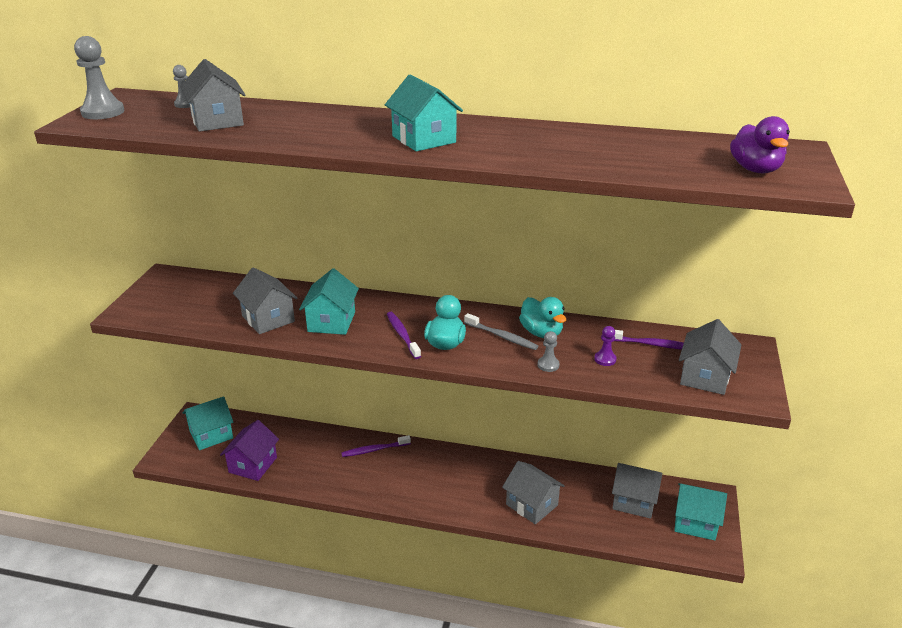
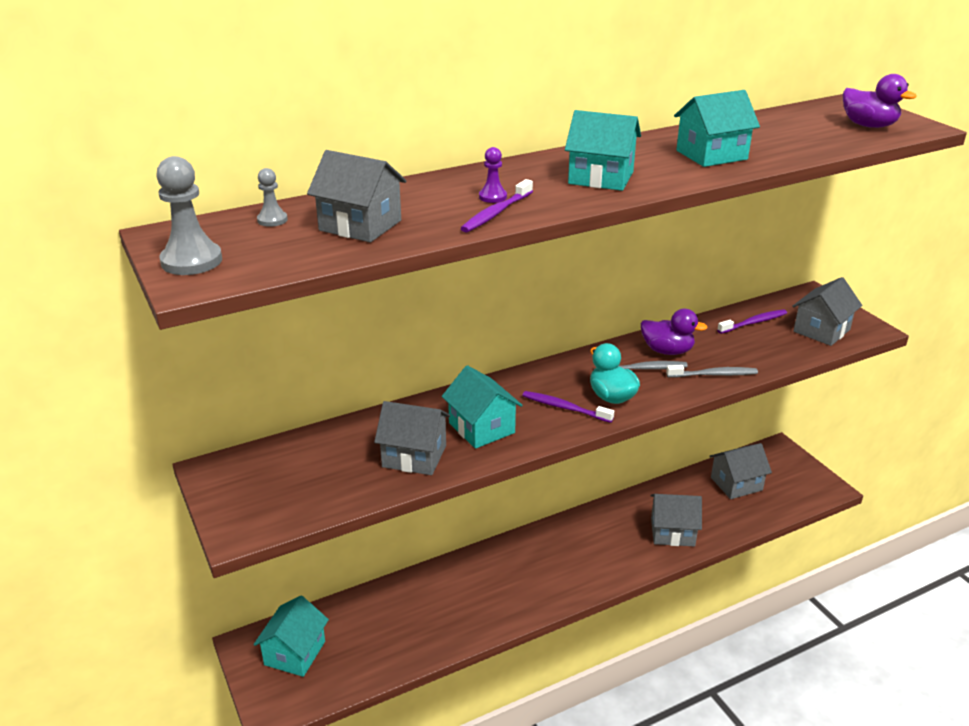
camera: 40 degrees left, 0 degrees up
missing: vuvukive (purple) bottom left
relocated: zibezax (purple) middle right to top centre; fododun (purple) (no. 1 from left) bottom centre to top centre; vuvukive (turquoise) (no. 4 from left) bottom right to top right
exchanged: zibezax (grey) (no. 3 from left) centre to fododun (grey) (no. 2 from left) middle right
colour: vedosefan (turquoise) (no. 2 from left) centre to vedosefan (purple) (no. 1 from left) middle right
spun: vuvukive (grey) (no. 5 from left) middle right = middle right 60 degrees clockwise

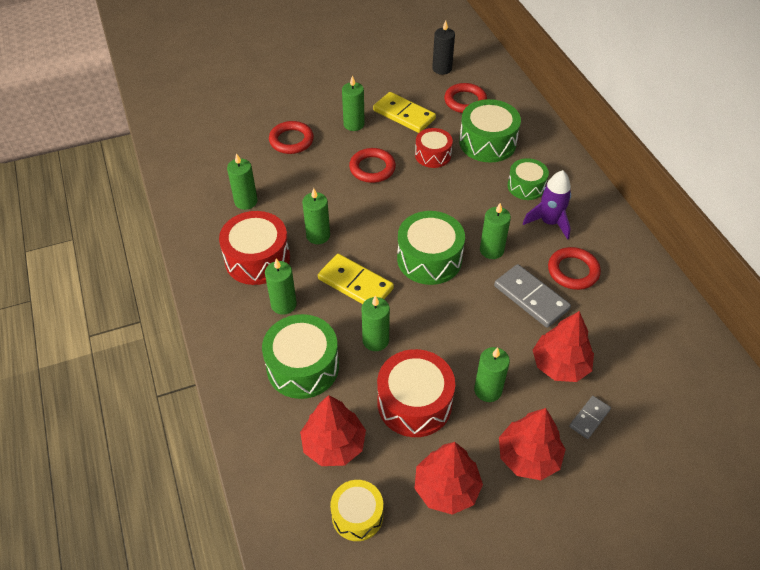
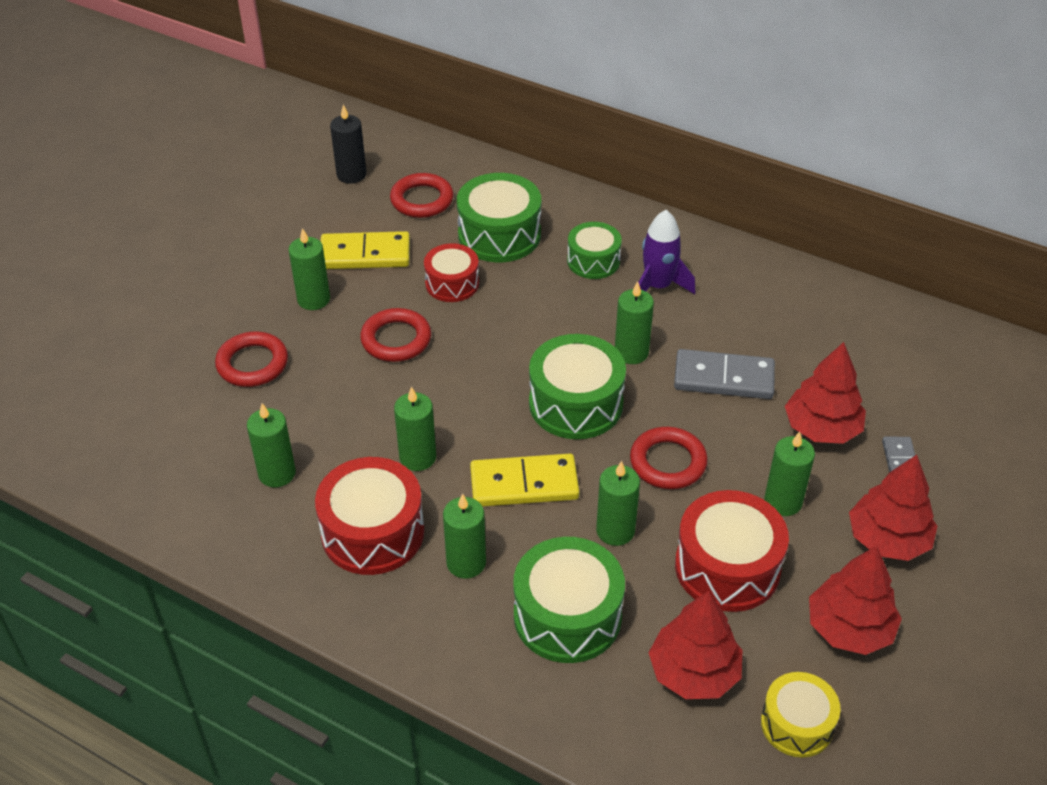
camera: 40 degrees left, 5 degrees down
relocated: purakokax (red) (no. 4 from left) middle right to centre

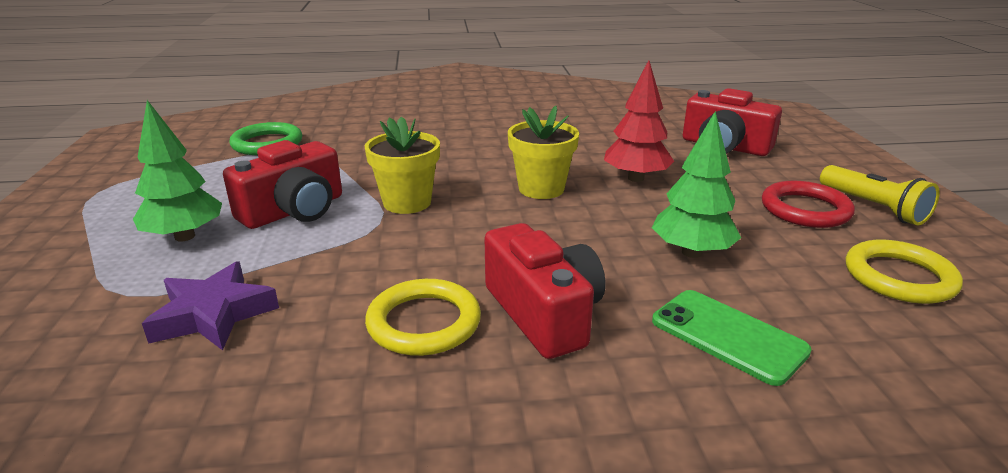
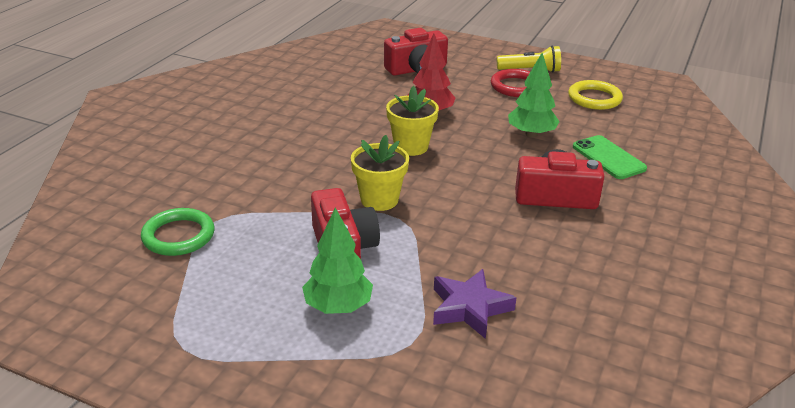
camera: 60 degrees left, 5 degrees up
missing: purakokax (yellow) (no. 1 from left) bottom centre
spun: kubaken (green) bottom right = middle right 75 degrees clockwise

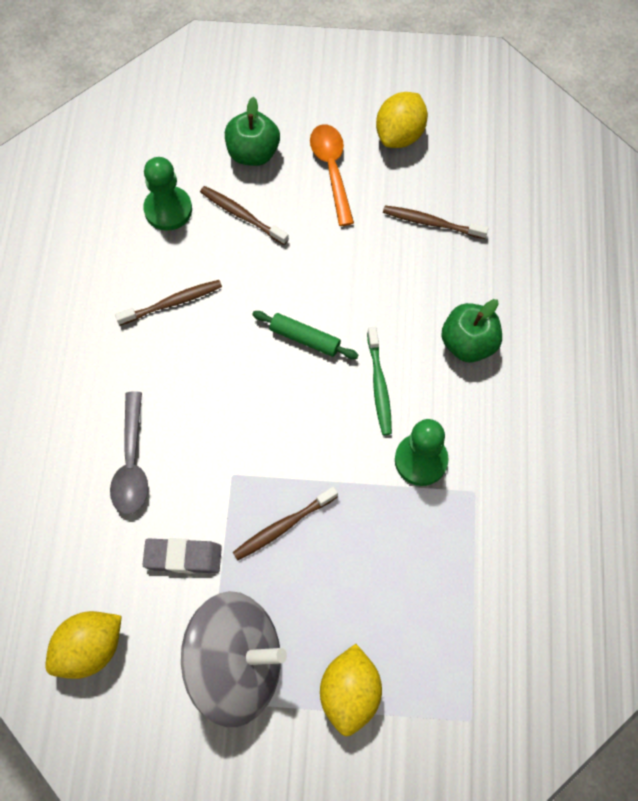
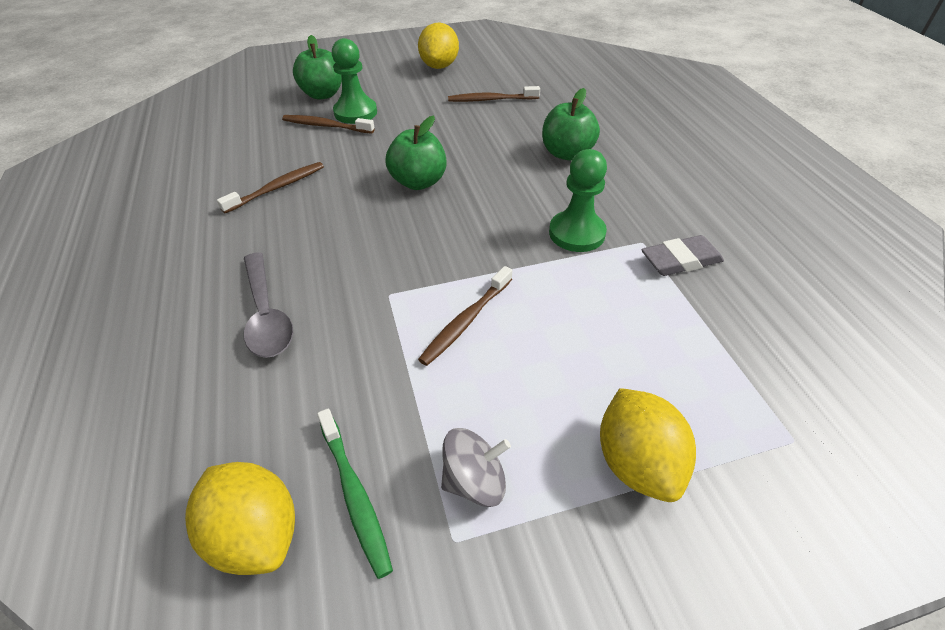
camera: 20 degrees left, 20 degrees down
missing: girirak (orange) top centre
relocated: zibezax (green) (no. 1 from left) top left to top centre; fododun (green) centre to bottom centre; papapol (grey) bottom left to middle right
exchanged: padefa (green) centre to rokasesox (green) (no. 2 from left) top centre
spun: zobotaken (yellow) (no. 1 from left) bottom left = bottom left 75 degrees counterclockwise
size: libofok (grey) bottom centre = bottom centre x0.46

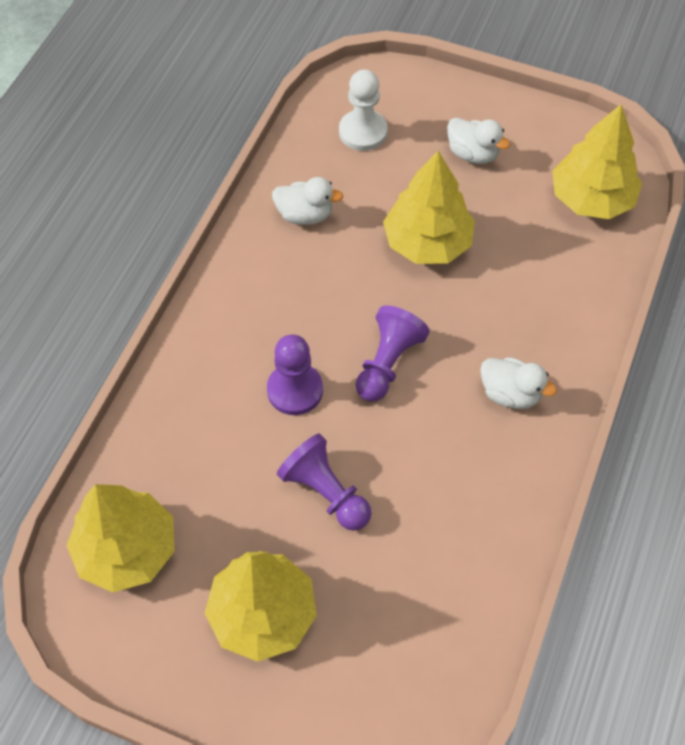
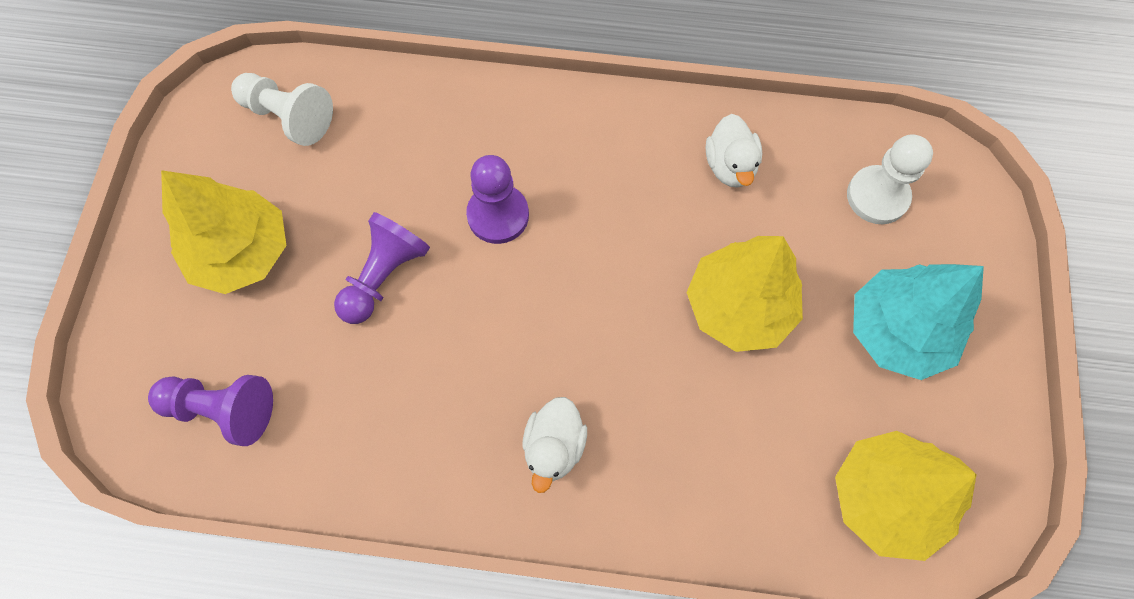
camera: 75 degrees right, 10 degrees up
relocated: zibezax (purple) (no. 3 from left in the first image) centre to zibezax (purple) (no. 1 from left) bottom left
exchanged: vedosefan (white) (no. 2 from left) top right to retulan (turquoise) middle right; retulan (yellow) (no. 1 from left) bottom left to zibezax (white) (no. 1 from left) top left

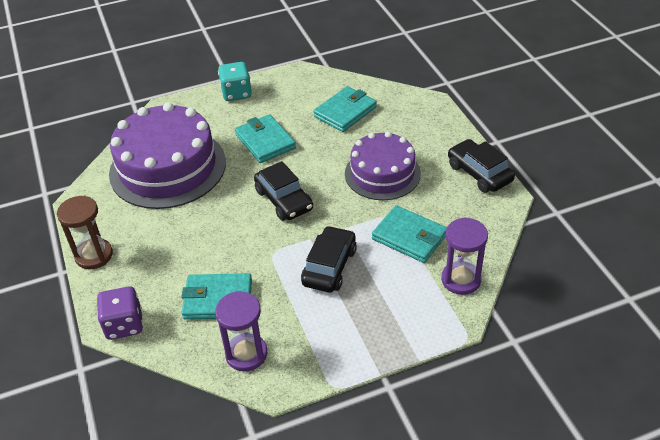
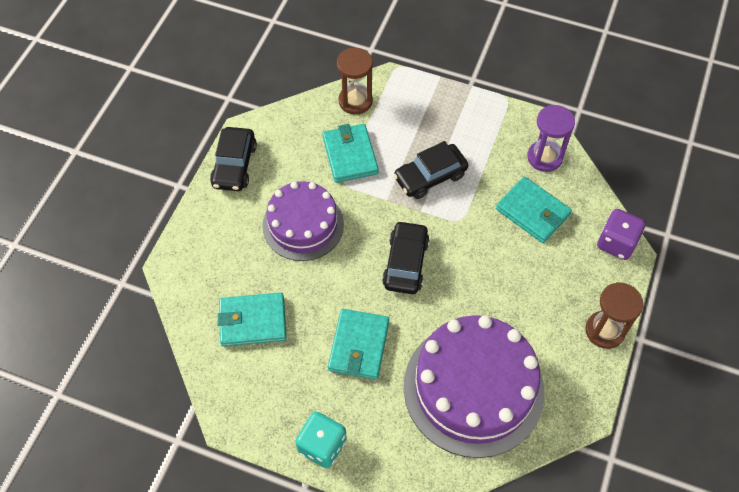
camera: 140 degrees left, 15 degrees up
colour: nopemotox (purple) (no. 2 from left) middle right to nopemotox (brown) (no. 1 from left) top centre

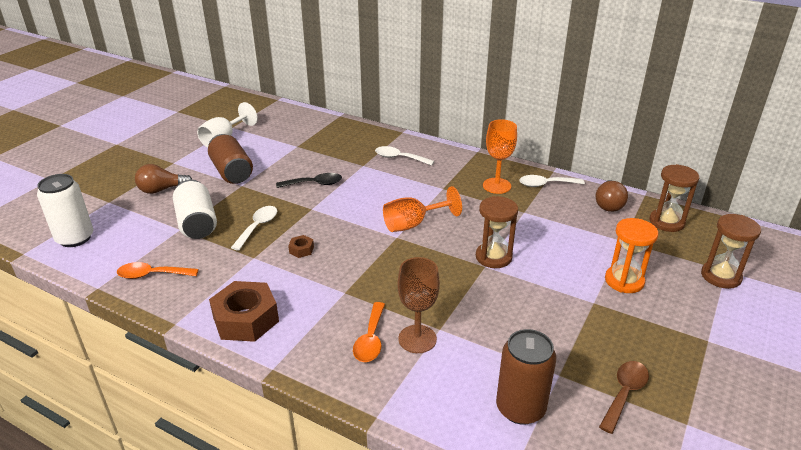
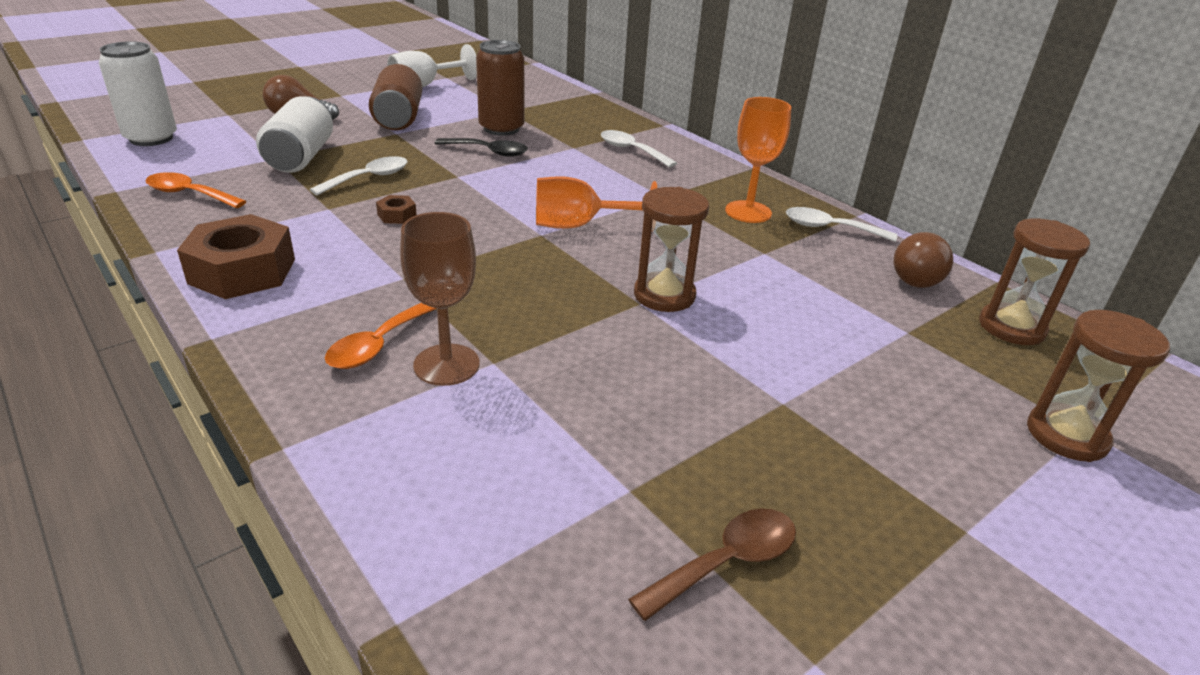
camera: 20 degrees right, 0 degrees up
missing: nopemotox (orange) middle right
relocated: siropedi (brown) (no. 2 from left) bottom centre to top centre

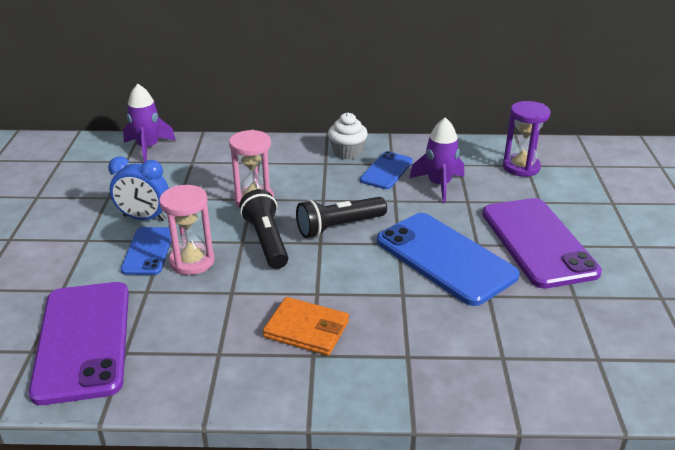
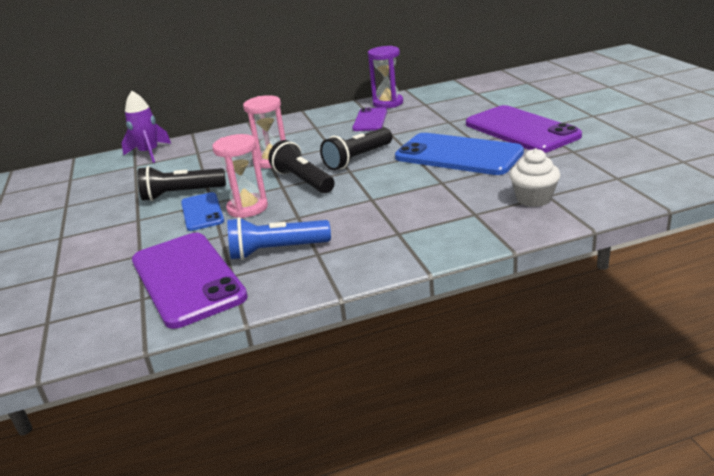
camera: 15 degrees left, 5 degrees down
missing: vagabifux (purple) (no. 2 from left) centre; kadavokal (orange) bottom centre
appeared: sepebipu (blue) centre
relocated: nopemotox (purple) top right to top centre; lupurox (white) top centre to middle right
exchanged: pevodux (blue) middle left to sepebipu (black) (no. 1 from left) middle left
colour: kubaken (blue) (no. 2 from left) centre to kubaken (purple) (no. 2 from left) top centre

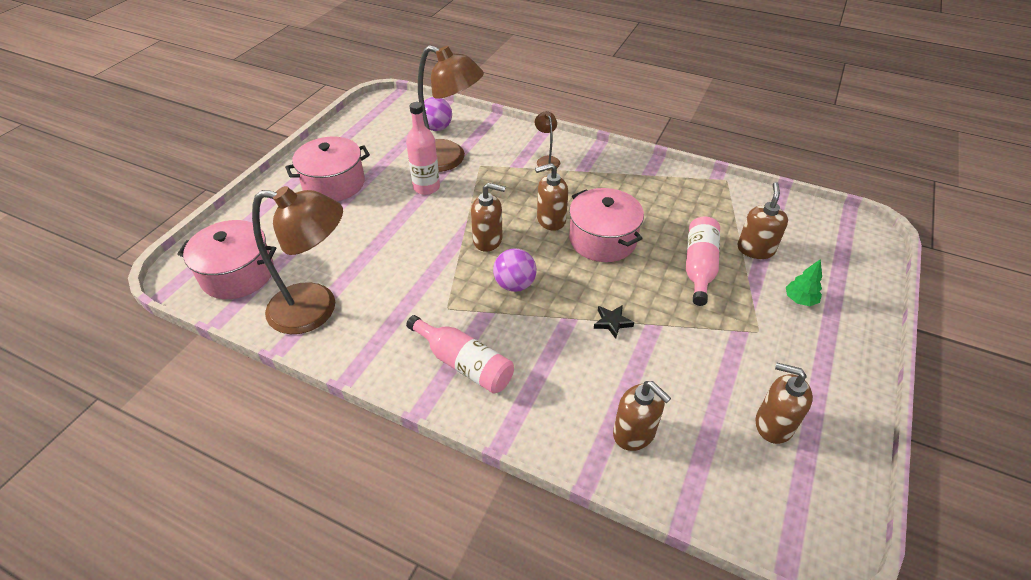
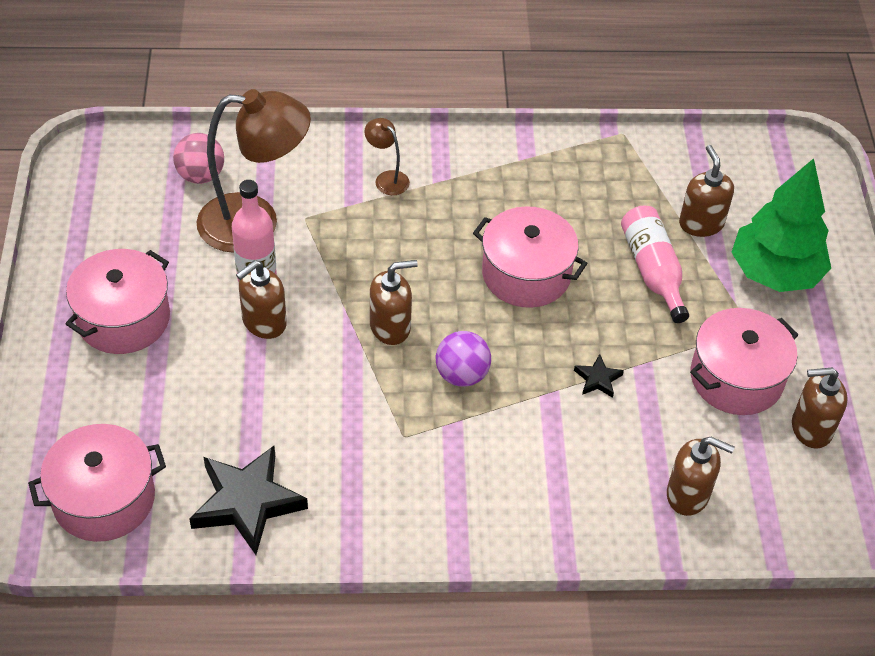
camera: 30 degrees left, 5 degrees up
missing: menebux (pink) (no. 2 from left) centre
appeared: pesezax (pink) (no. 4 from left) middle right
relocated: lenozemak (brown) (no. 2 from left in the first image) centre to lenozemak (brown) (no. 1 from left) middle left
exchanged: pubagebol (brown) (no. 1 from left) middle left to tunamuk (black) (no. 1 from left) bottom left
colour: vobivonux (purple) (no. 1 from left) top centre to vobivonux (pink) top left
size: retulan (green) middle right = middle right x2.38

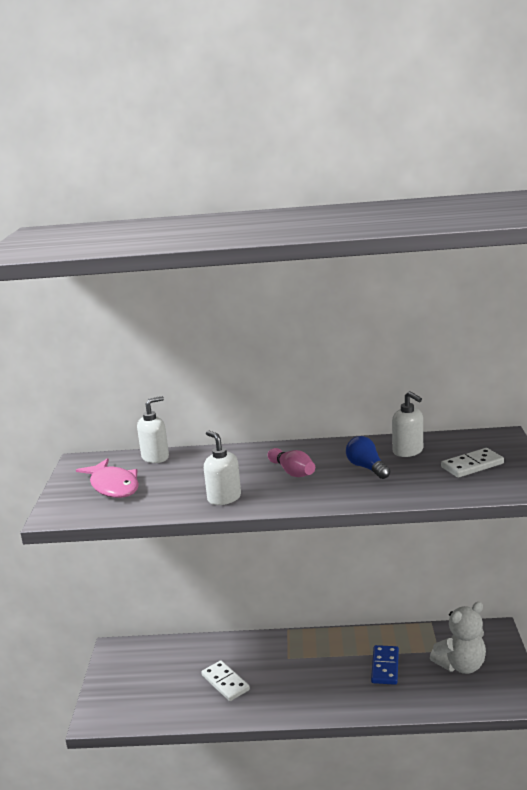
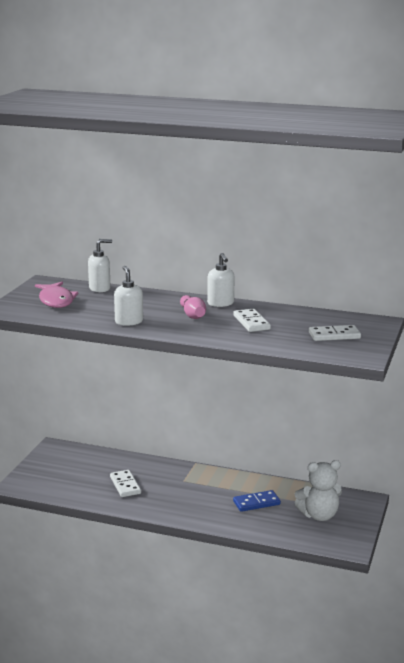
camera: 15 degrees right, 0 degrees up
relocated: lenozemak (white) (no. 3 from left) middle right to centre
exchanged: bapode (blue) middle right to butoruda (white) (no. 2 from left) centre
spun: butoruda (blue) bottom right = bottom centre 45 degrees clockwise

